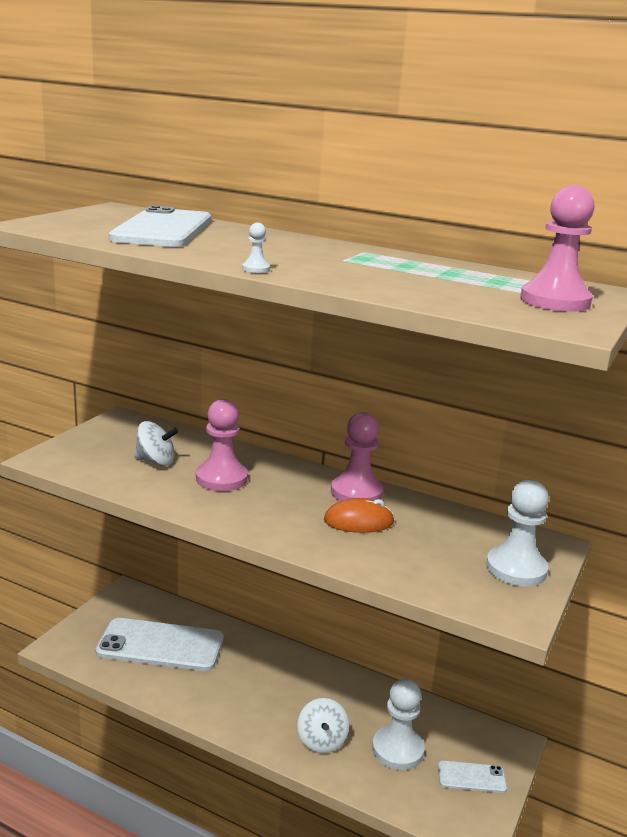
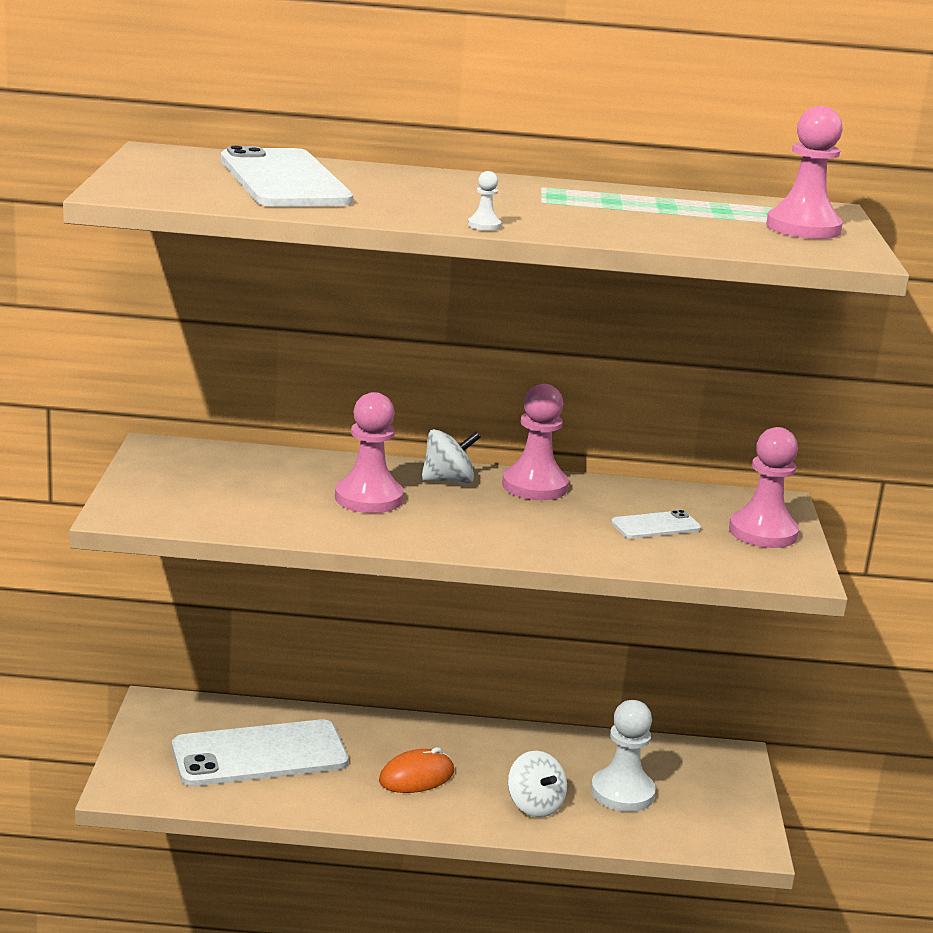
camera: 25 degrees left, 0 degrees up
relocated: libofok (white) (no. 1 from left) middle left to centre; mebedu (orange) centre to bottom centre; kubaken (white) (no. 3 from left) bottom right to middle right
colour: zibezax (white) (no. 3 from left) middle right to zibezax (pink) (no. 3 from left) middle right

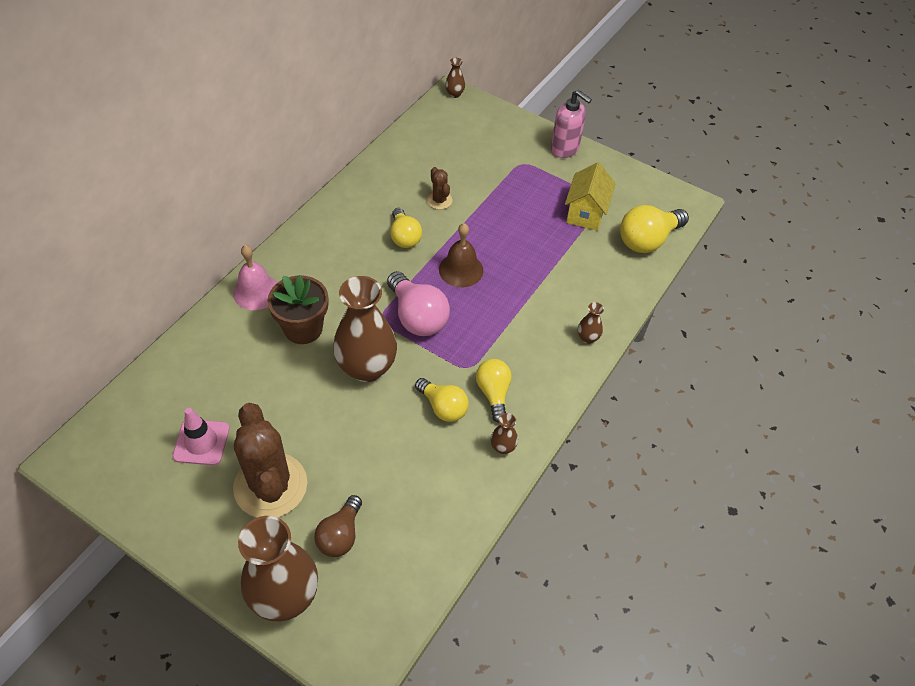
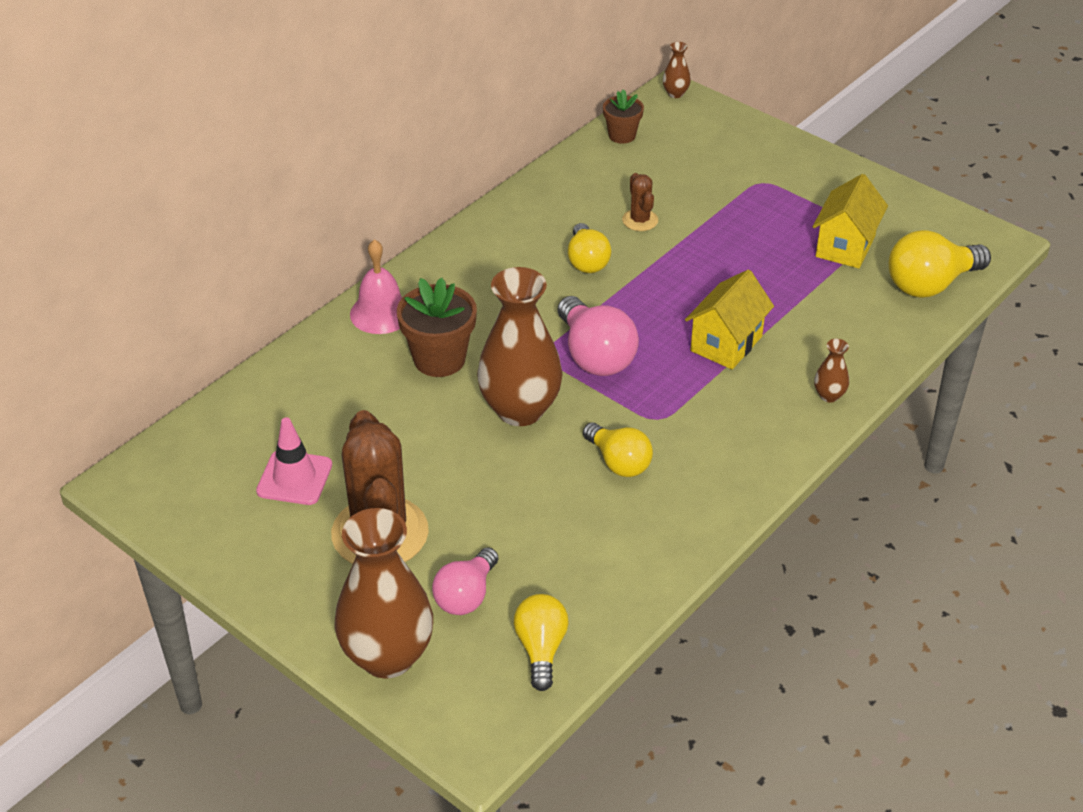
camera: 10 degrees right, 10 degrees down
missing: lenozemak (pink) top centre; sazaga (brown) centre; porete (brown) (no. 4 from left) centre
appeared: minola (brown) (no. 2 from left) top centre; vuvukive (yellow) (no. 1 from left) middle right
relocated: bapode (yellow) (no. 3 from left in the first image) centre to bapode (yellow) (no. 1 from left) bottom centre
colour: bapode (brown) bottom centre to bapode (pink) (no. 1 from left) bottom centre

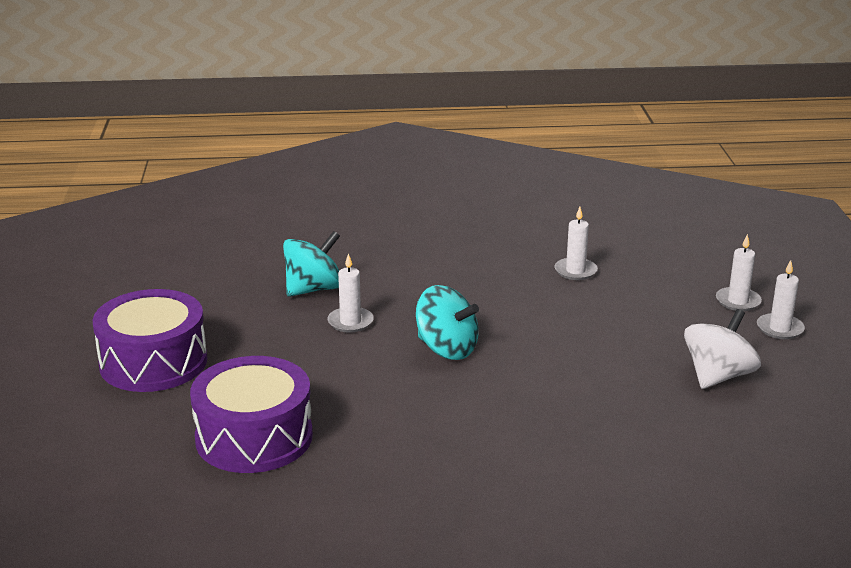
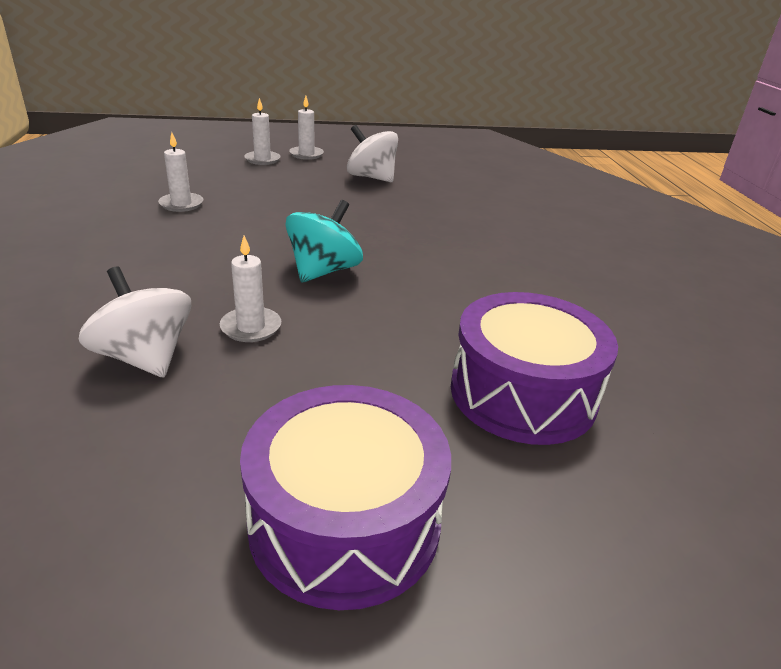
camera: 95 degrees left, 5 degrees up
colour: libofok (turquoise) (no. 1 from left) centre to libofok (white) (no. 1 from left) middle left

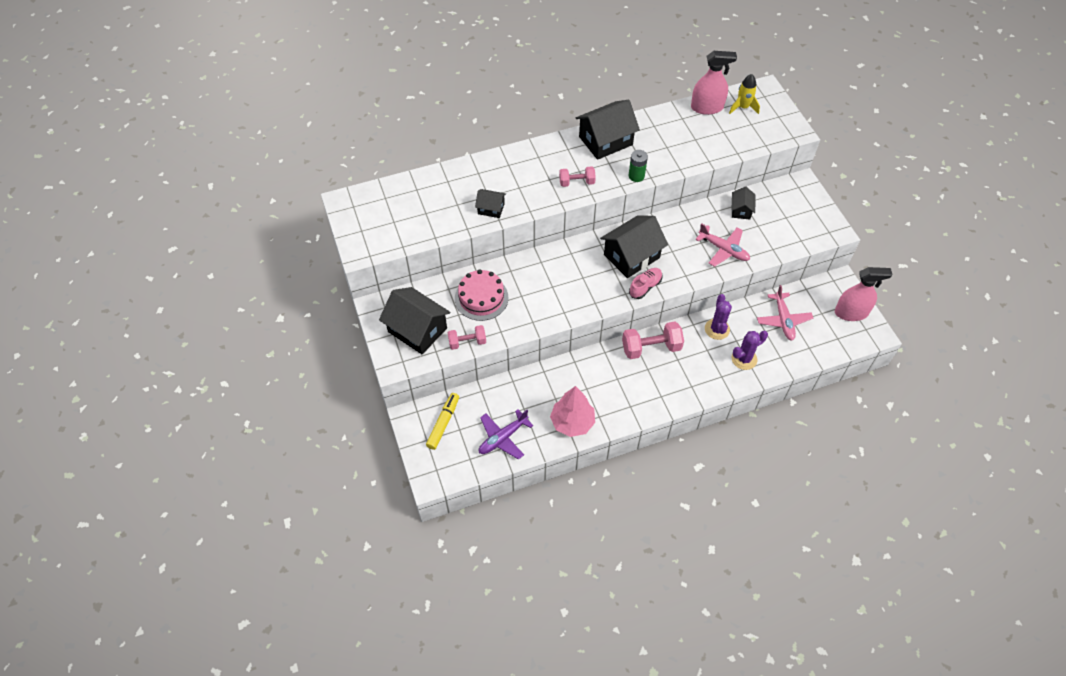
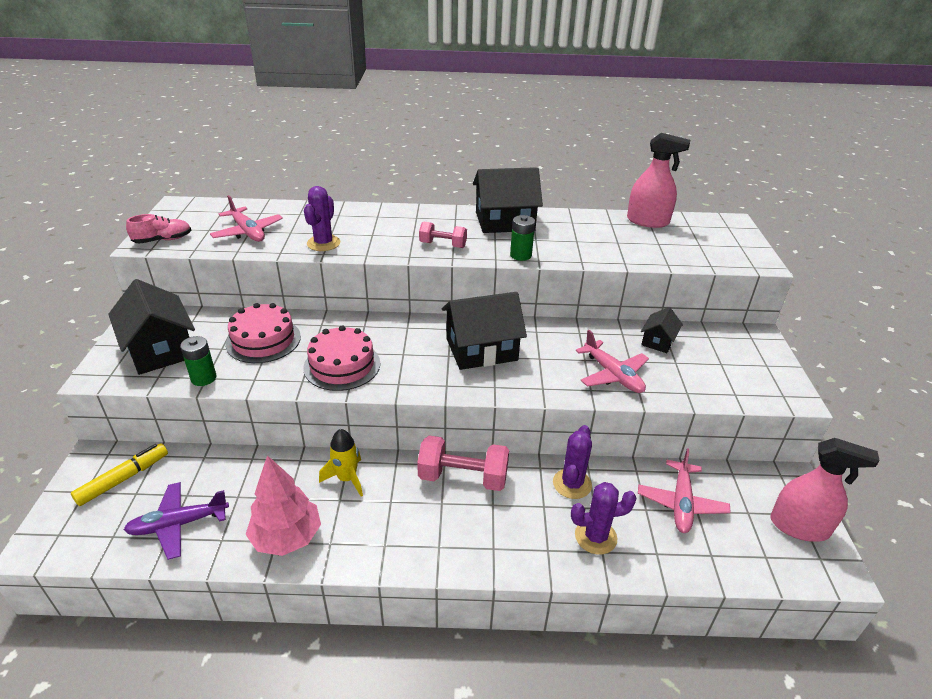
camera: 20 degrees right, 20 degrees down
appeared: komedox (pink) (no. 1 from left) top left; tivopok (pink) (no. 2 from left) centre
relocated: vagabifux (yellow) top right to centre; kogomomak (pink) centre to top left
exchanged: vuvukive (black) (no. 2 from left) top centre to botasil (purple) (no. 1 from left) top centre; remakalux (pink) (no. 1 from left) centre to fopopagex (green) (no. 1 from left) middle left

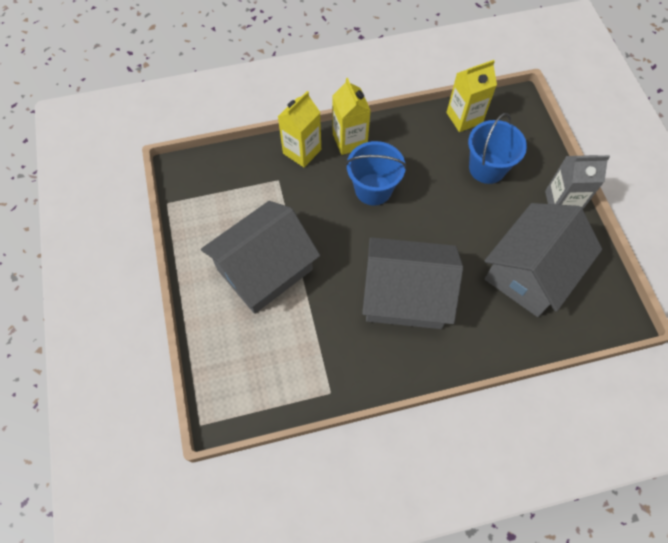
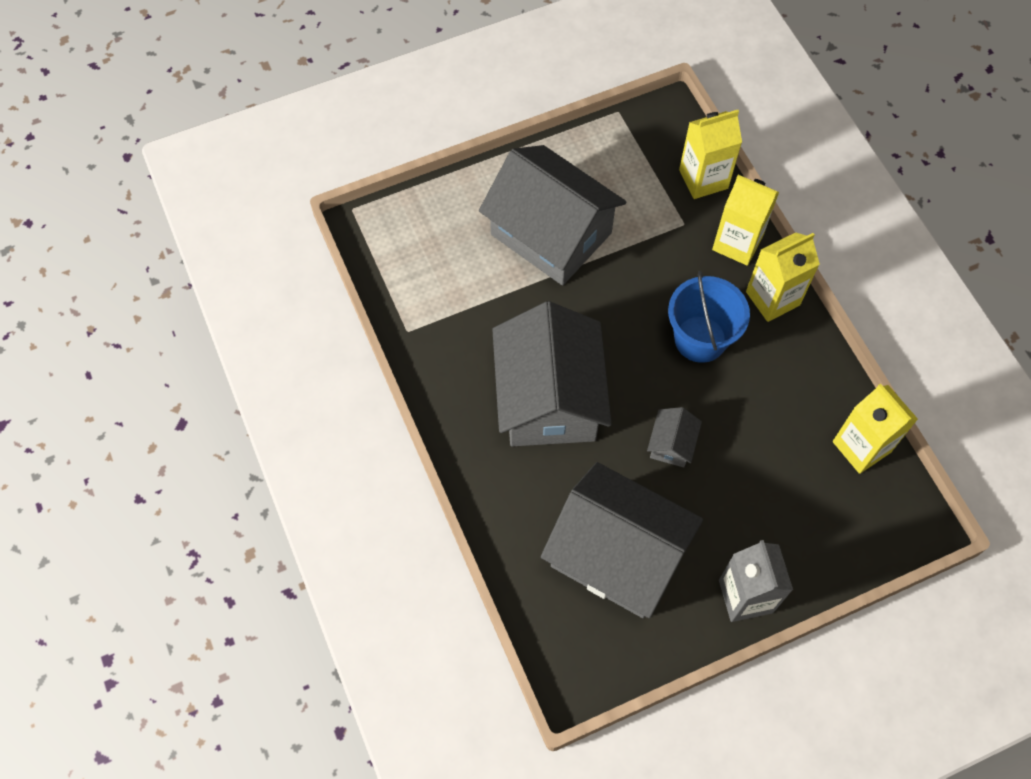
camera: 80 degrees right, 0 degrees up
missing: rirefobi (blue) (no. 2 from left) top right
appeared: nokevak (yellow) (no. 1 from left) top right; vuvukive (grey) (no. 4 from left) centre

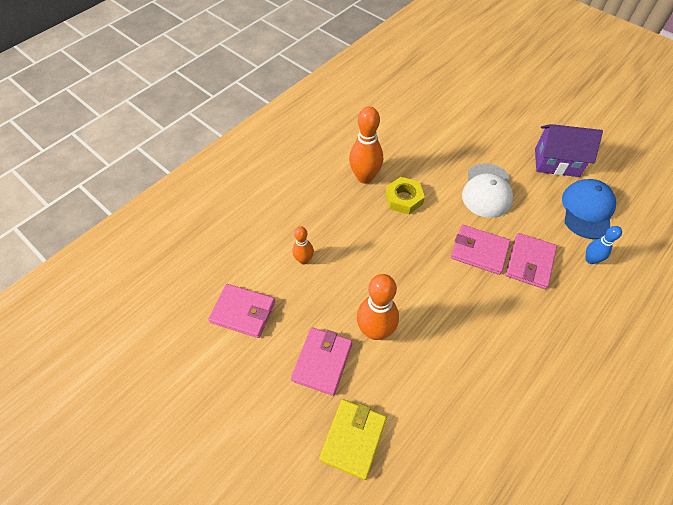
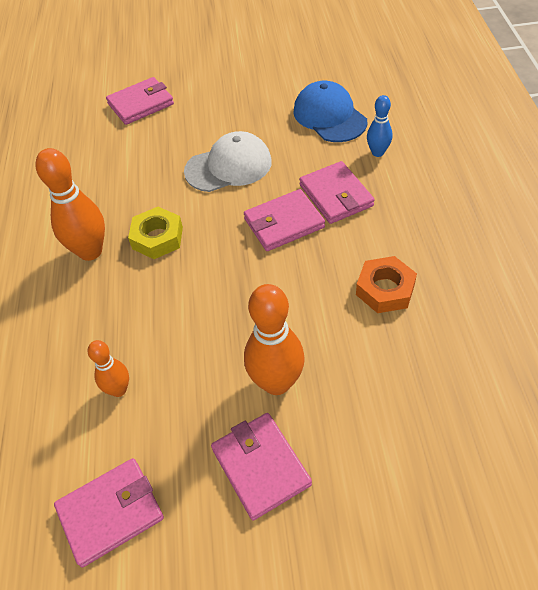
camera: 45 degrees left, 5 degrees down
missing: vuvukive (purple) top right; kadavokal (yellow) bottom centre
appeared: kadavokal (pink) (no. 2 from left) top left; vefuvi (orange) middle right
spun: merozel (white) middle right = top centre 75 degrees counterclockwise

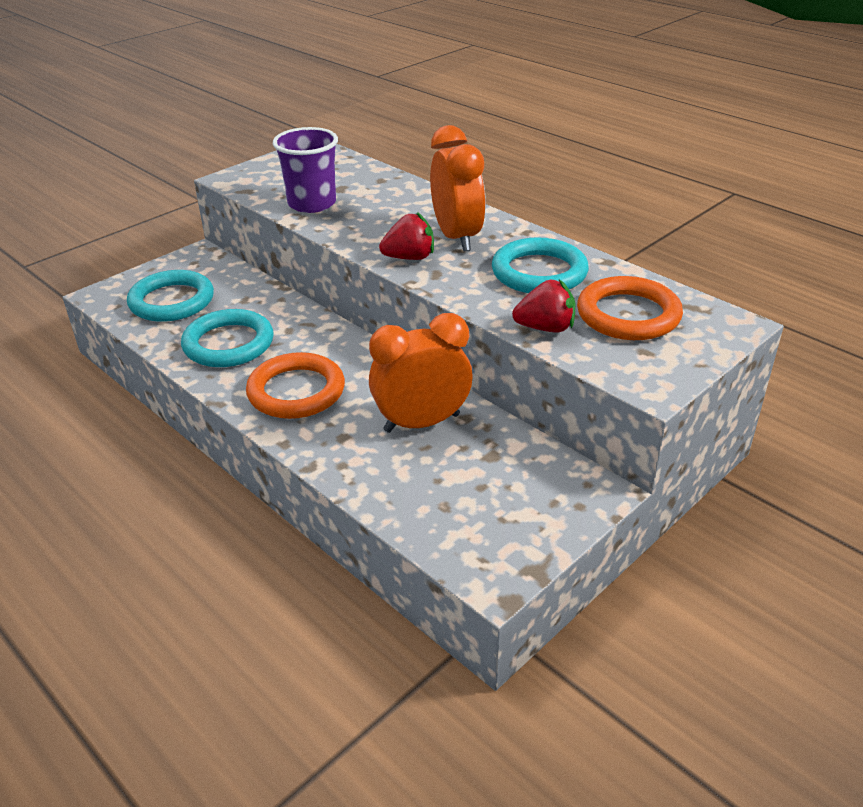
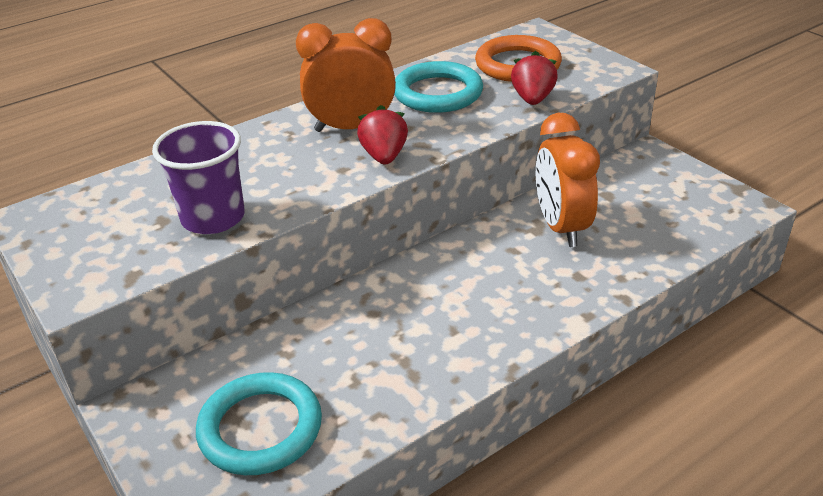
camera: 80 degrees left, 0 degrees up
missing: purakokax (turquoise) (no. 2 from left) middle left; purakokax (orange) (no. 1 from left) centre

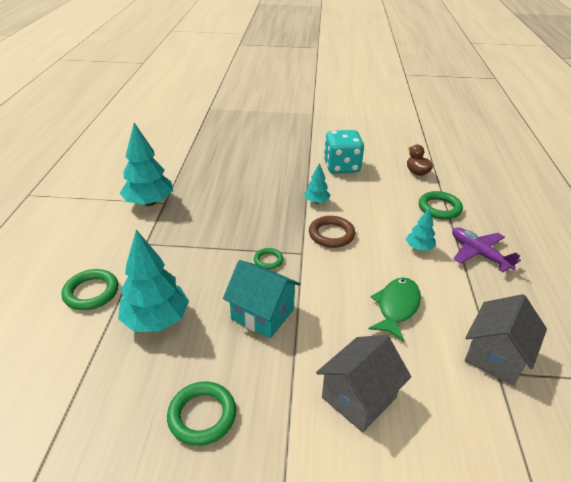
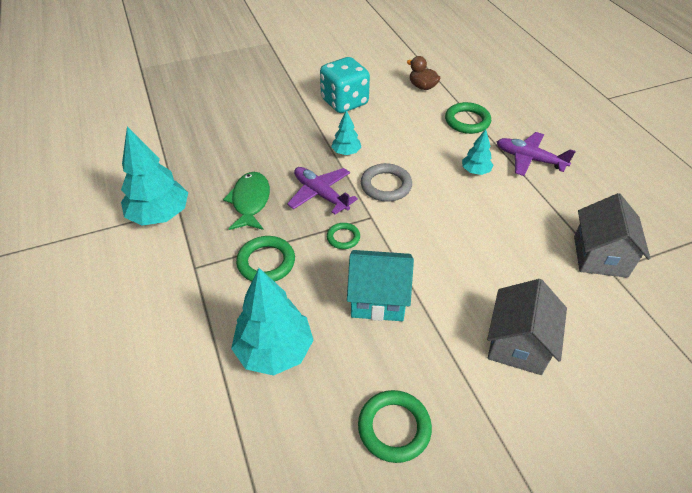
camera: 25 degrees left, 10 degrees up
appeared: komedox (purple) (no. 1 from left) centre
relocated: purakokax (green) (no. 1 from left) middle left to centre; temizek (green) middle right to centre
colour: purakokax (brown) centre to purakokax (grey) centre

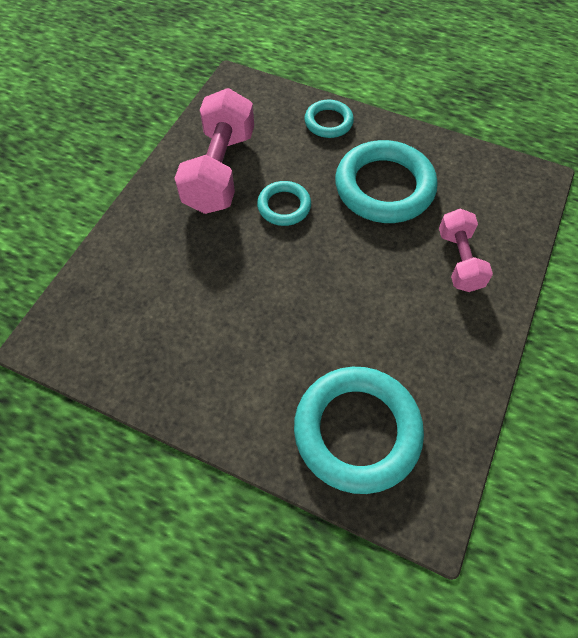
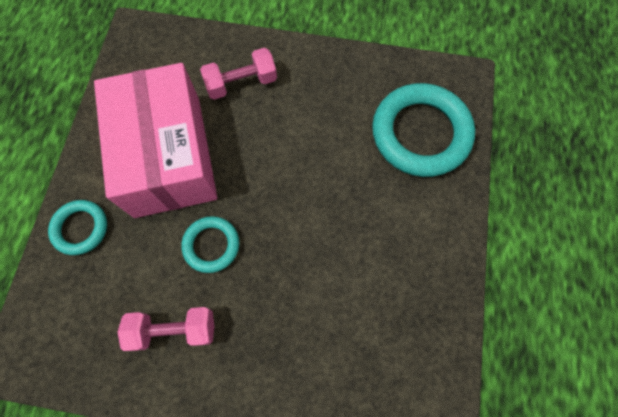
camera: 105 degrees left, 10 degrees up
exchanged: purakokax (turquoise) (no. 4 from left) top right to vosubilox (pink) middle left
size: remakalux (pink) (no. 1 from left) top centre = bottom left x0.60

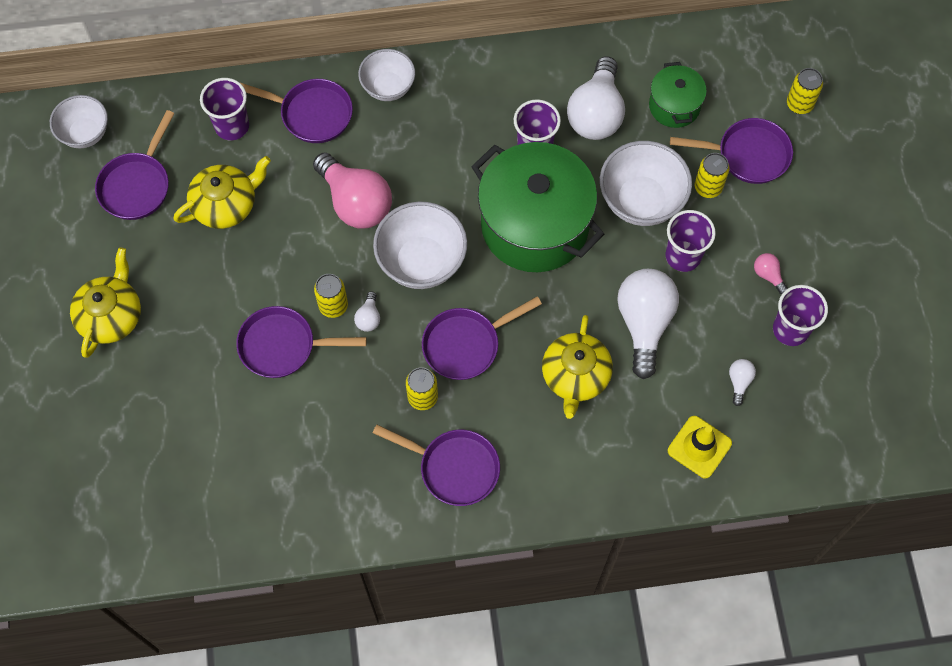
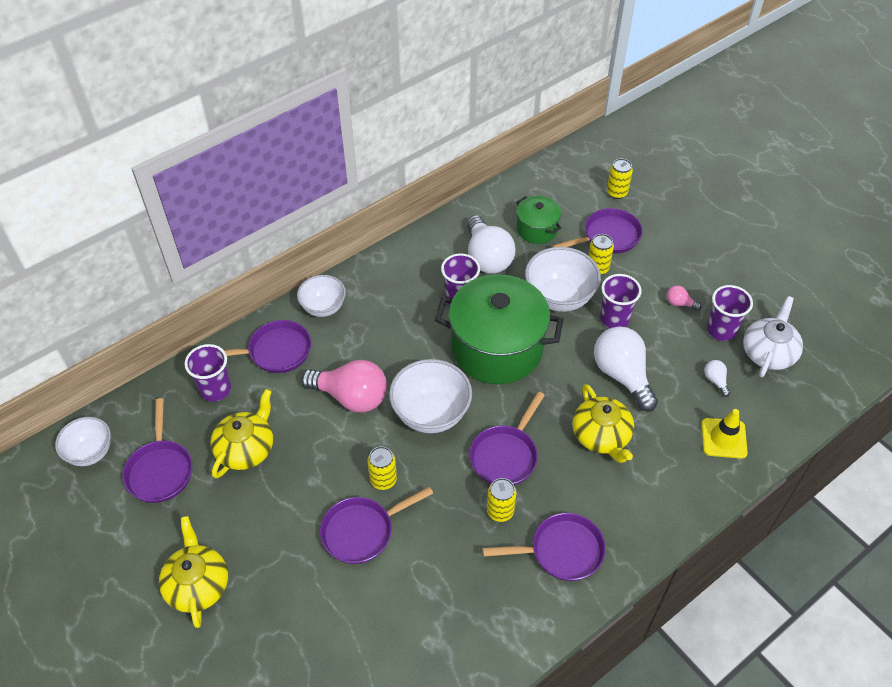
camera: 30 degrees left, 15 degrees down
missing: bapode (white) (no. 1 from left) centre
appeared: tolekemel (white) middle right

